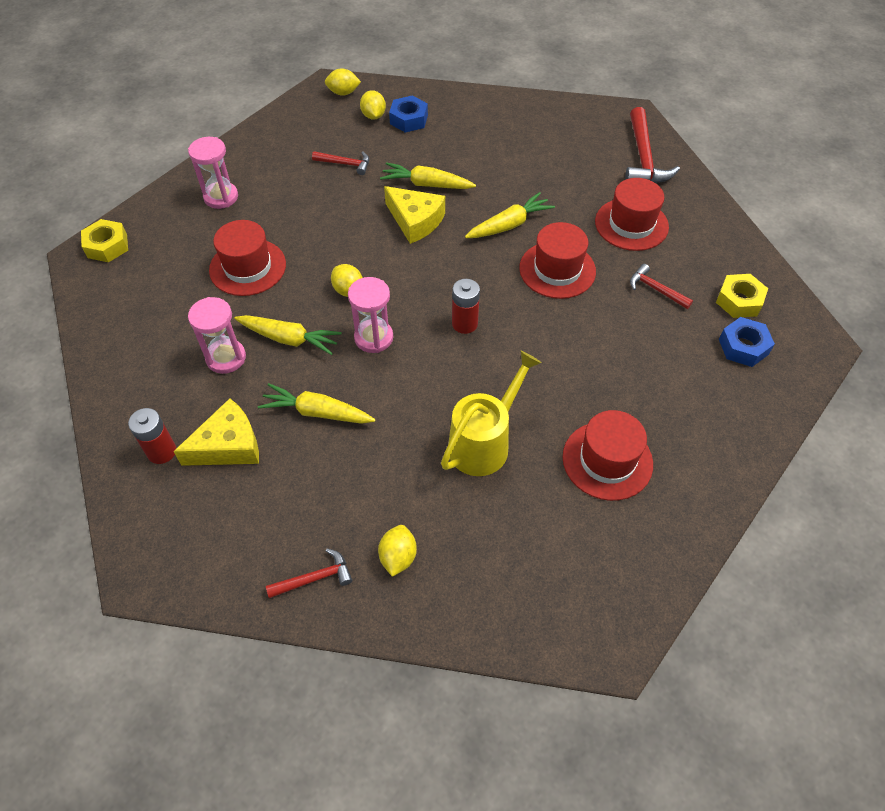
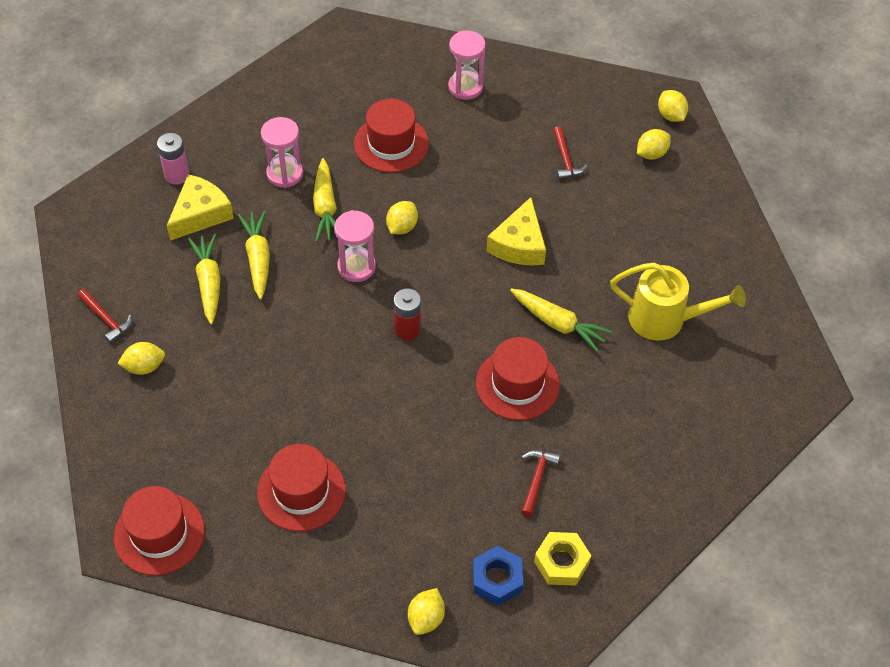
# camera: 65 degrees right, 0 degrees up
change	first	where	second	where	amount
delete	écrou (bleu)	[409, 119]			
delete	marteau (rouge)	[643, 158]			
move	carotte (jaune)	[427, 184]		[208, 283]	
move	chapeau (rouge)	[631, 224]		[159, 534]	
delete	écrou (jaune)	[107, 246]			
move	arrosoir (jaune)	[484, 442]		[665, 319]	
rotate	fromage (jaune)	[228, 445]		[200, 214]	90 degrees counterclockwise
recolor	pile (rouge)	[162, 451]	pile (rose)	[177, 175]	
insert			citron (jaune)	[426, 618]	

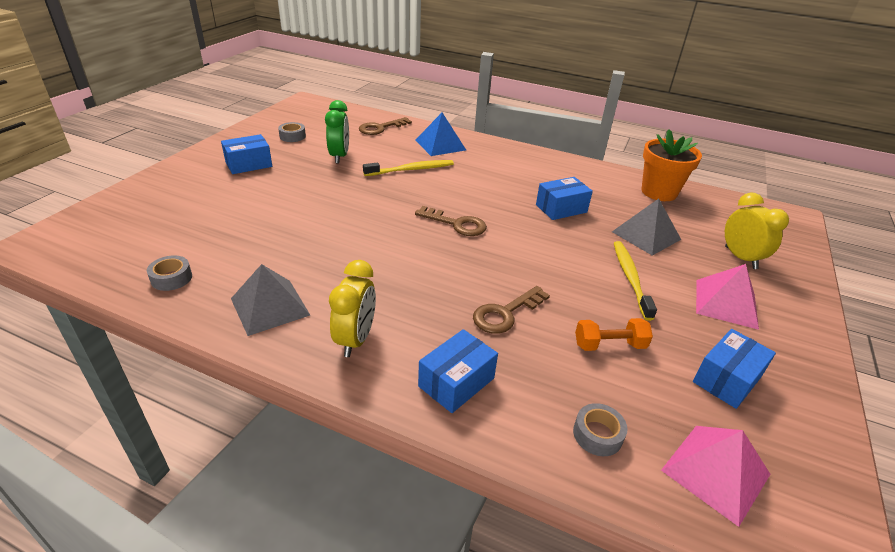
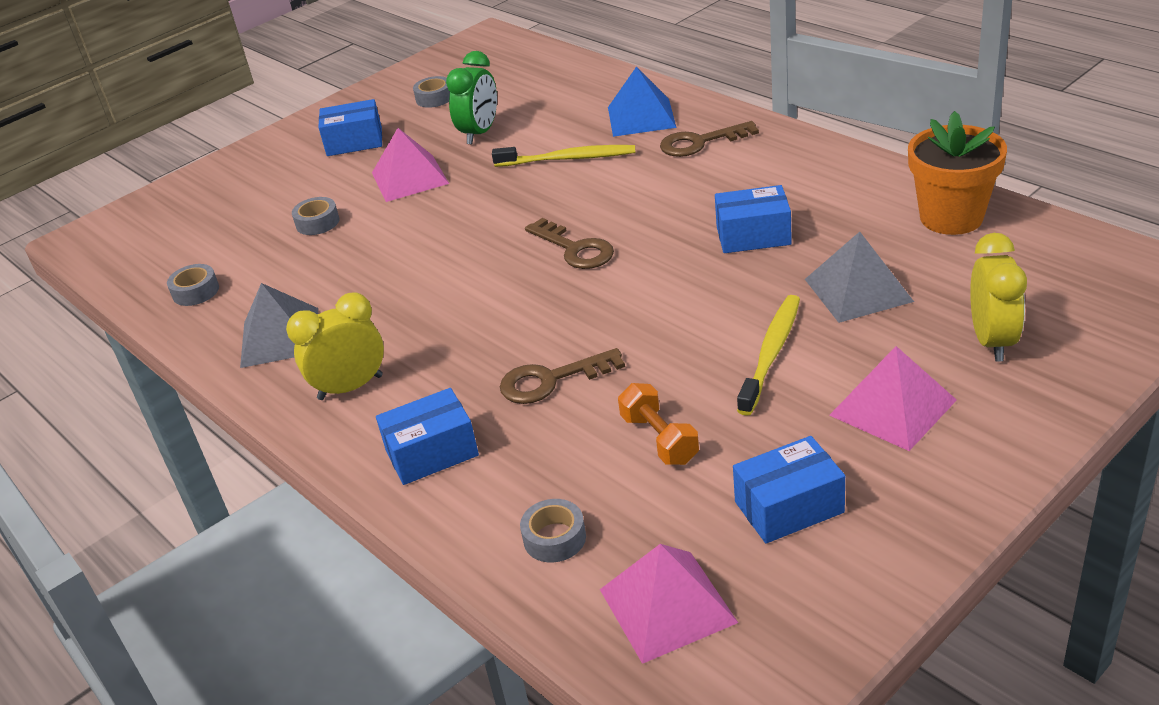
# camera: 30 degrees right, 0 degrees up
change	first	where	second	where	amount
move	clé (marron)	[380, 128]		[700, 142]	
rotate	réveil (jaune)	[355, 339]		[350, 387]	150 degrees counterclockwise
rotate	haltère (orange)	[609, 345]		[659, 439]	45 degrees clockwise
insert			pyramide (rose)	[409, 178]	
insert			ruban adhésif (gris)	[317, 222]	

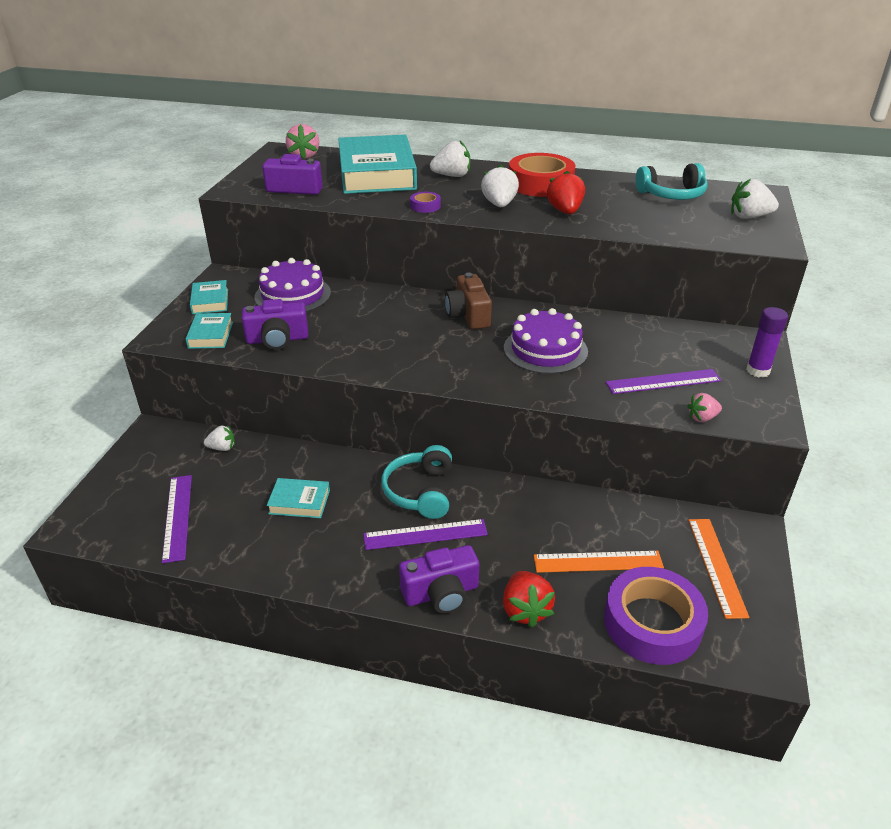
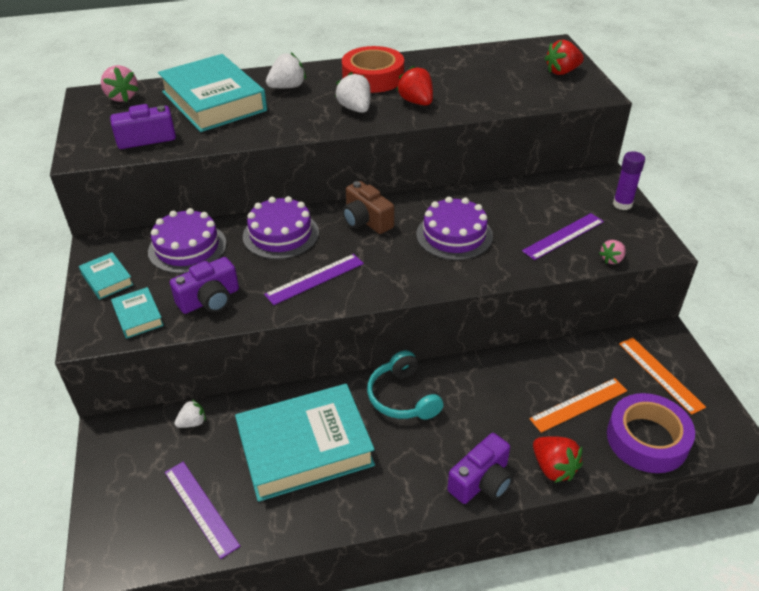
# camera: 25 degrees left, 5 degrees up
change	first	where	second	where	amount
delete	casque audio (turquoise)	[672, 195]			
recolor	fraise (blanc)	[749, 217]	fraise (rouge)	[562, 72]	
delete	ruban adhésif (violet)	[425, 206]			
resize	livre (turquoise)	[299, 502]		[305, 448]	x2.28
move	règle (violet)	[425, 534]		[315, 279]	
insert			gâteau (violet)	[281, 234]	

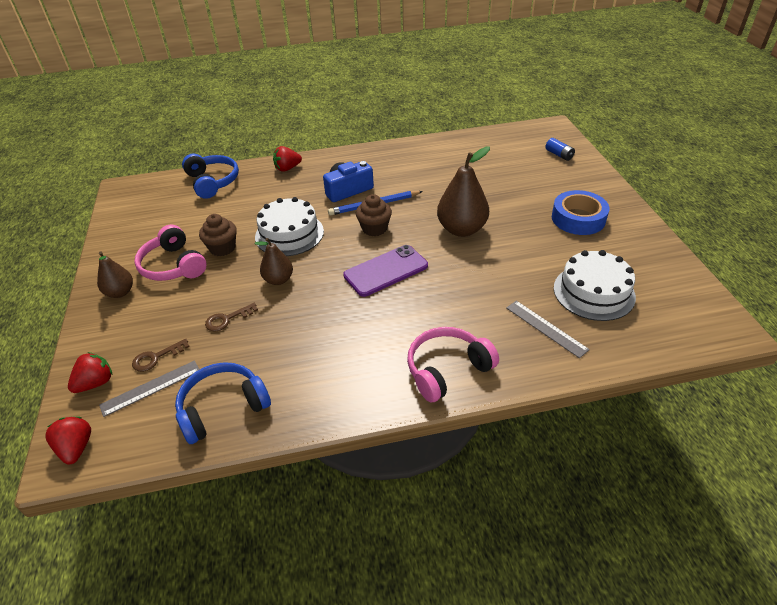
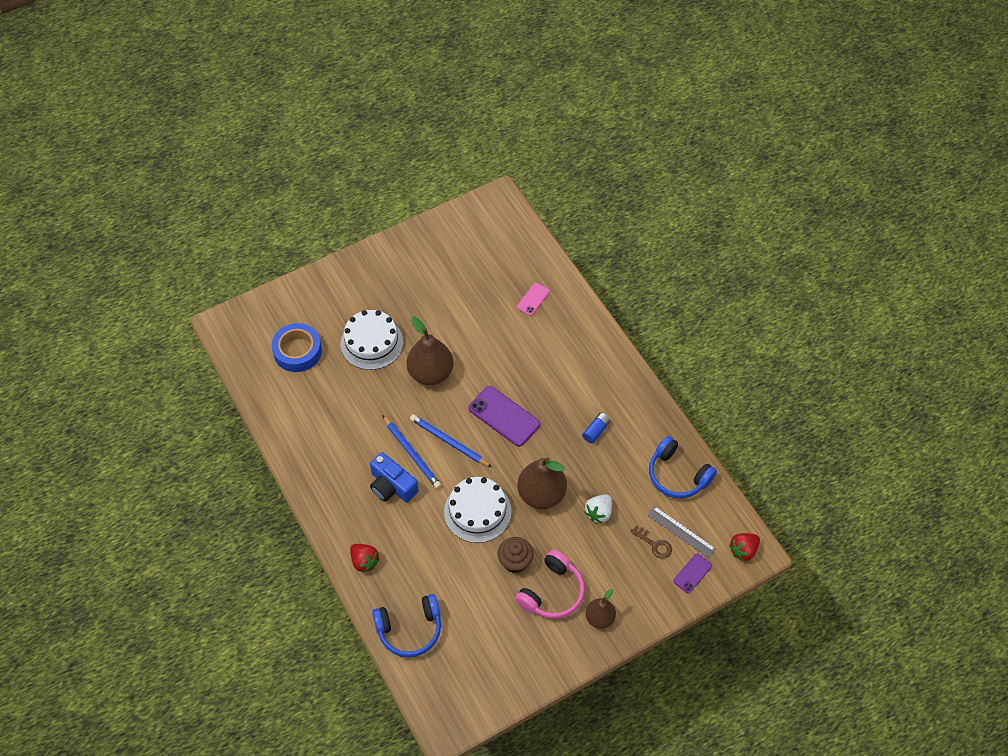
# camera: 110 degrees left, 15 degrees up
change	first	where	second	where	amount
move	pile (bleu)	[559, 155]		[596, 431]	
rotate	casque audio (bleu)	[212, 182]		[410, 629]	150 degrees counterclockwise
move	ruban adhésif (bleu)	[578, 218]		[297, 351]	
replace	muffin (marron)	[374, 228]	crayon (bleu)	[449, 442]	
resize	poire (marron)	[278, 280]		[541, 494]	x1.71
move	gâteau (blanc)	[594, 292]		[371, 343]	
replace	règle (gris)	[546, 328]	téléphone (rose)	[533, 299]	
replace	clé (marron)	[227, 319]	fraise (blanc)	[599, 513]	
delete	casque audio (rose)	[447, 369]			
replace	fraise (rouge)	[96, 383]	téléphone (violet)	[692, 573]	

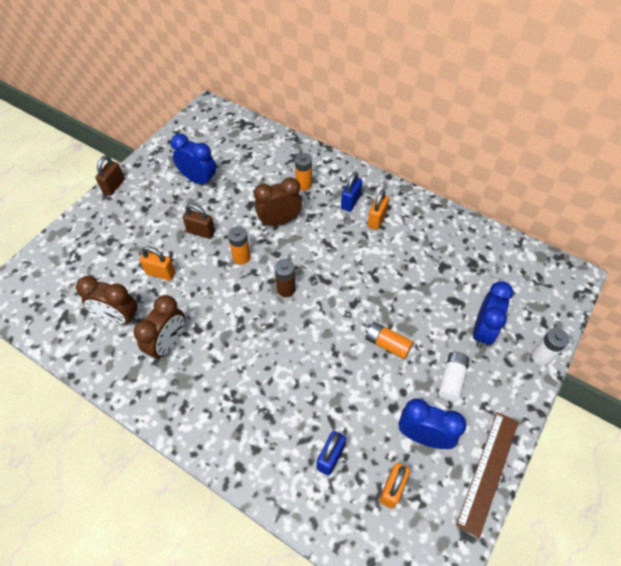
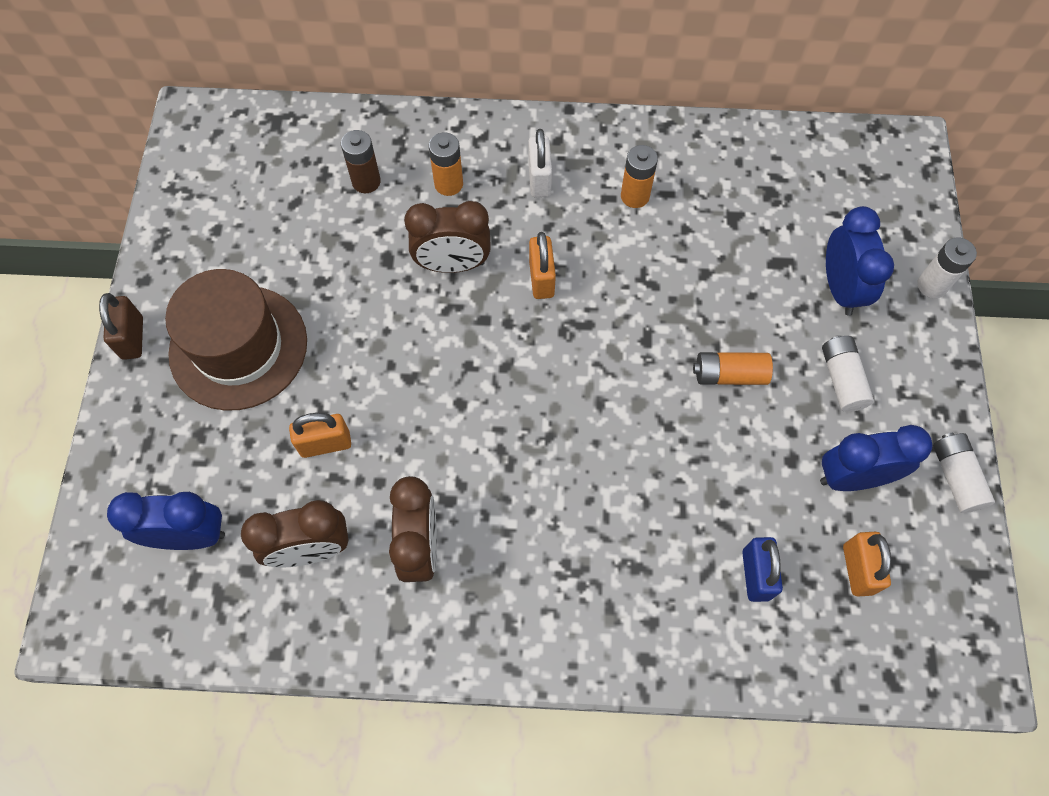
# camera: 30 degrees left, 10 degrees up
change	first	where	second	where	amount
move	réveil (bleu)	[198, 180]		[189, 536]	
recolor	cadenas (bleu)	[350, 202]	cadenas (blanc)	[539, 179]	
rotate	réveil (marron)	[279, 221]		[452, 264]	135 degrees counterclockwise
move	cadenas (orange)	[376, 219]		[541, 279]	
delete	cadenas (marron)	[201, 232]			
move	pile (orange)	[241, 257]		[635, 196]	
move	pile (marron)	[286, 289]		[366, 181]	
replace	règle (marron)	[488, 471]	pile (blanc)	[956, 477]	
insert			chapeau (marron)	[238, 347]	

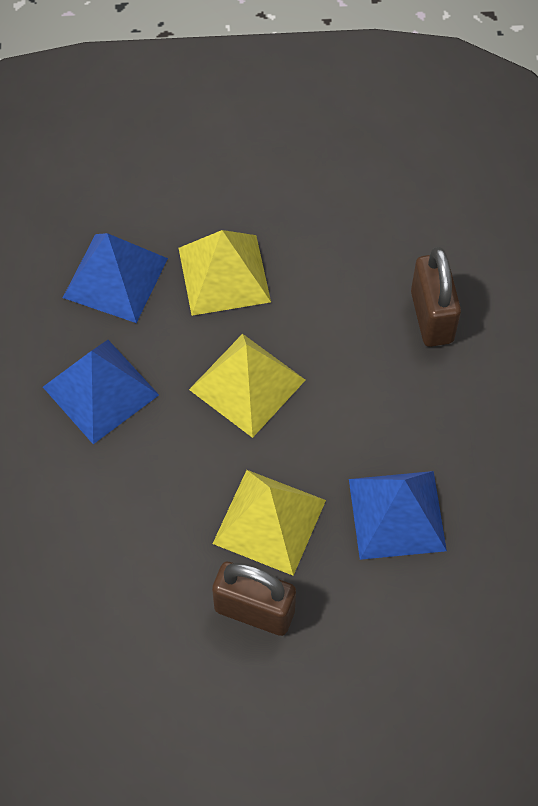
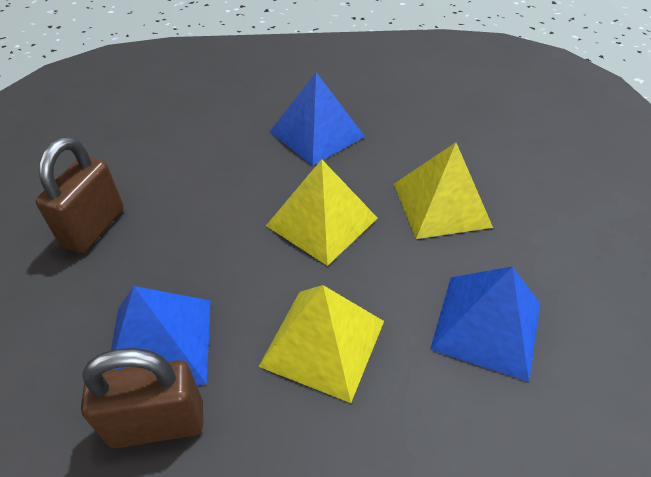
# camera: 90 degrees right, 15 degrees down
change	first	where	second	where	amount
move	pyramide (bleu)	[115, 277]		[487, 325]	
move	cadenas (marron)	[432, 317]		[157, 424]	
move	pyramide (jaune)	[269, 521]		[323, 343]	

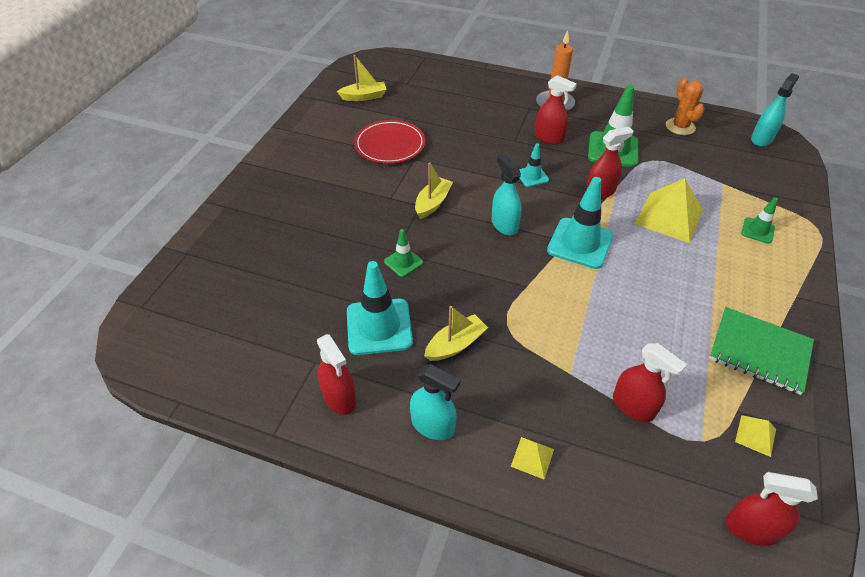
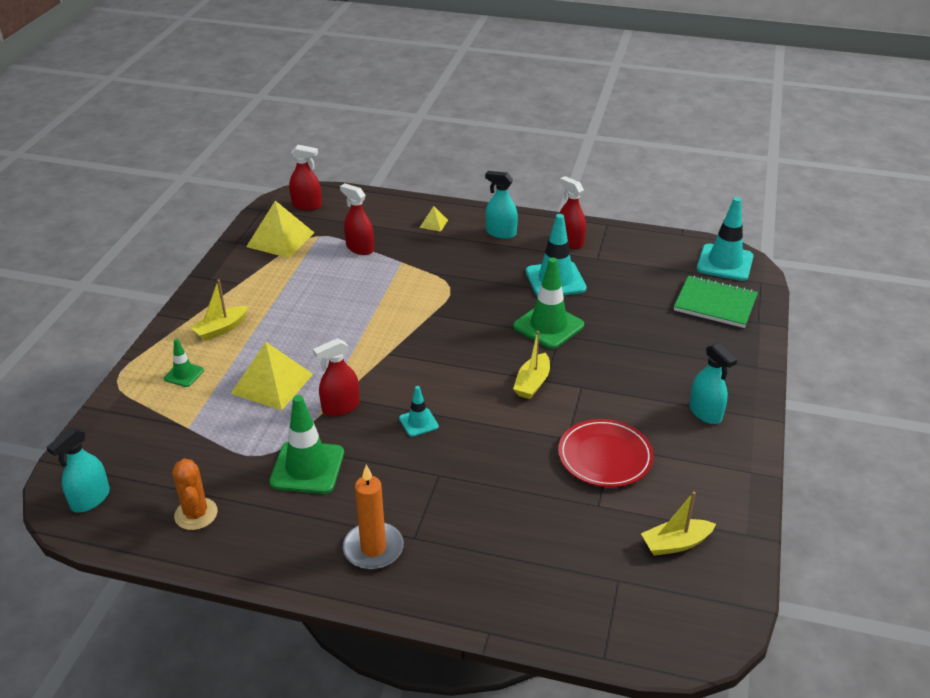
# camera: 175 degrees right, 10 degrees down
change	first	where	second	where	amount
delete	vaporisateur (rouge)	[549, 138]			
move	vaporisateur (turquoise)	[504, 225]		[705, 413]	
move	cône de chantier (turquoise)	[580, 243]		[724, 263]	
resize	cône de chantier (vert)	[403, 262]		[548, 326]	x1.90
move	bateau (jaune)	[455, 345]		[221, 329]	
move	carnet (vert)	[759, 351]		[715, 304]	
resize	pyramide (jaune)	[755, 435]		[280, 239]	x2.14

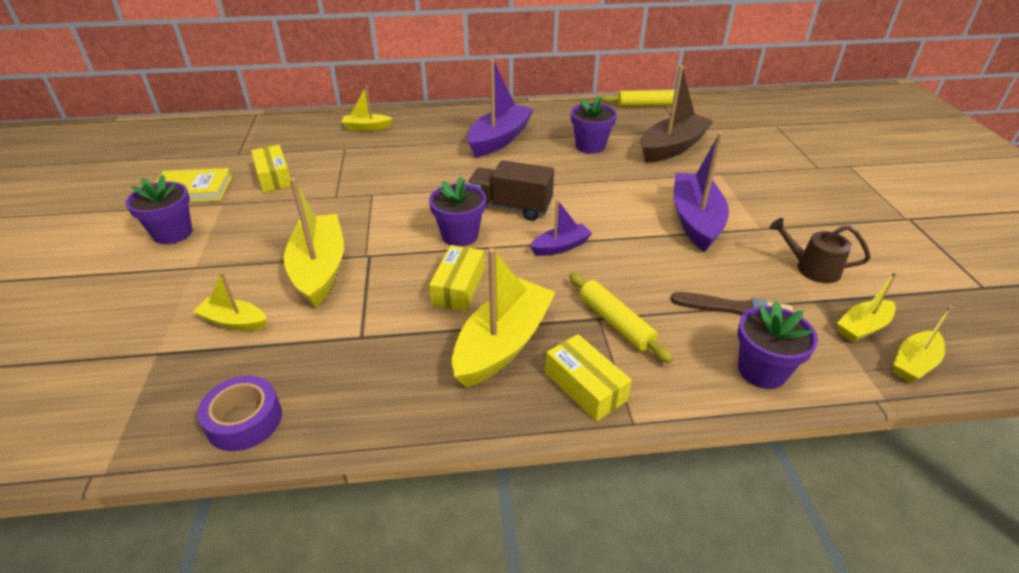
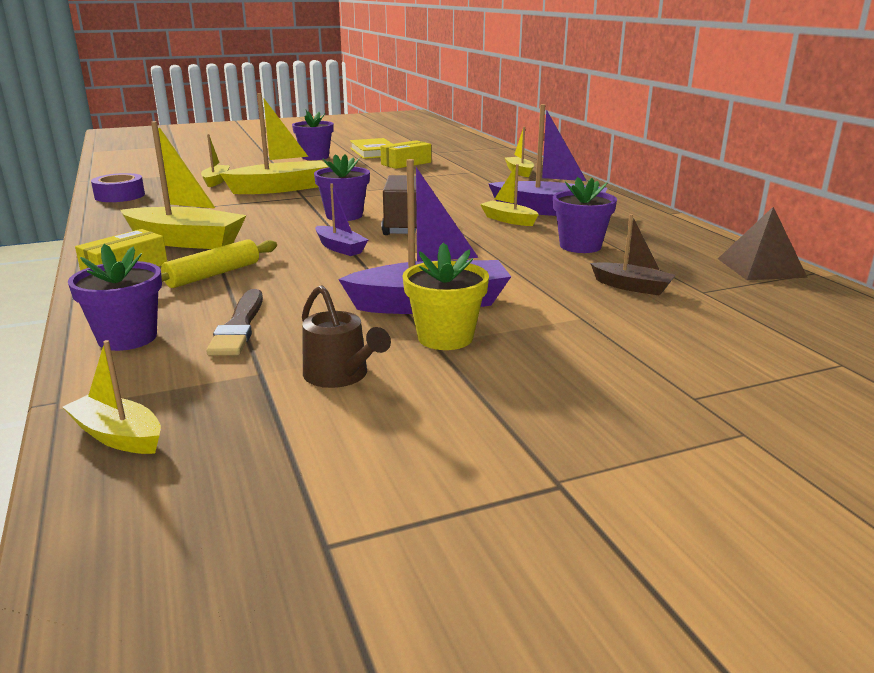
# camera: 75 degrees right, 15 degrees down
change	first	where	second	where	amount
resize	bateau (marron)	[672, 147]		[632, 287]	x0.53
replace	rouleau à pâtisserie (jaune)	[646, 105]	pyramide (marron)	[761, 267]	
rotate	arrosoir (marron)	[812, 268]		[340, 375]	135 degrees clockwise
delete	boîte (jaune)	[458, 287]			
move	bateau (jaune)	[862, 327]		[508, 220]	
insert			pot de fleurs (jaune)	[445, 337]	

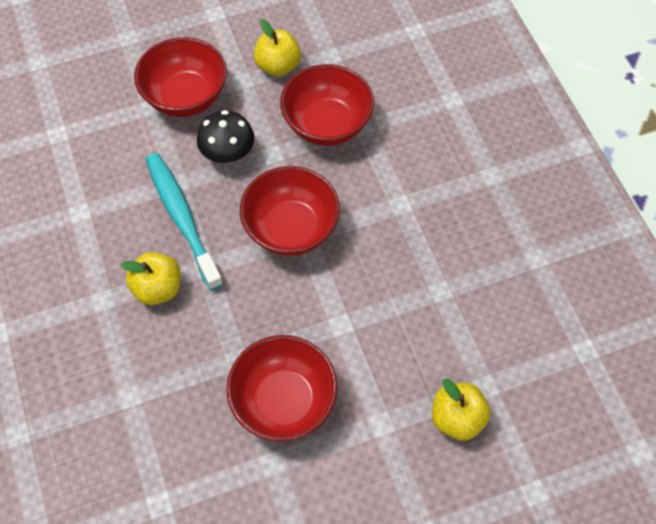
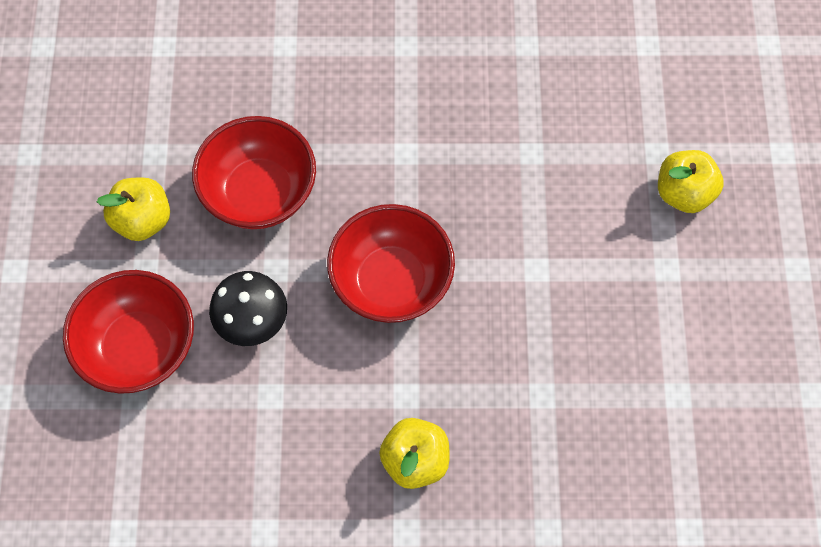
# camera: 70 degrees left, 5 degrees up
change	first	where	second	where	amount
delete	brosse à dents (turquoise)	[182, 218]			
delete	bol (rouge)	[284, 401]			

